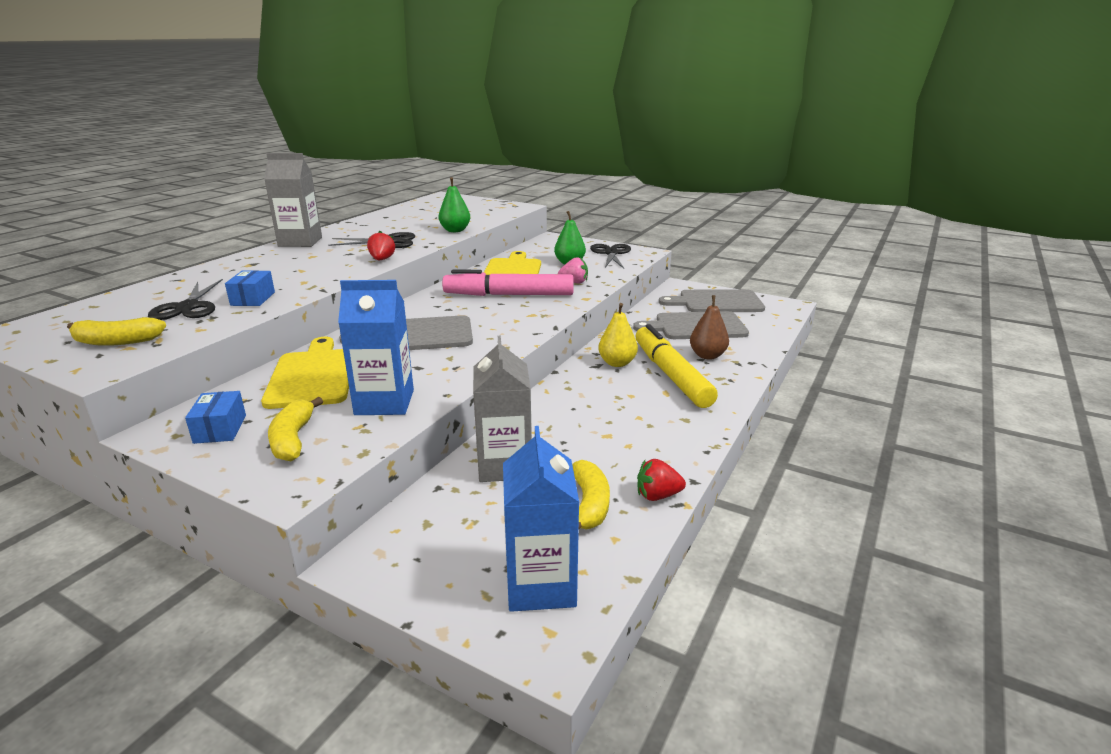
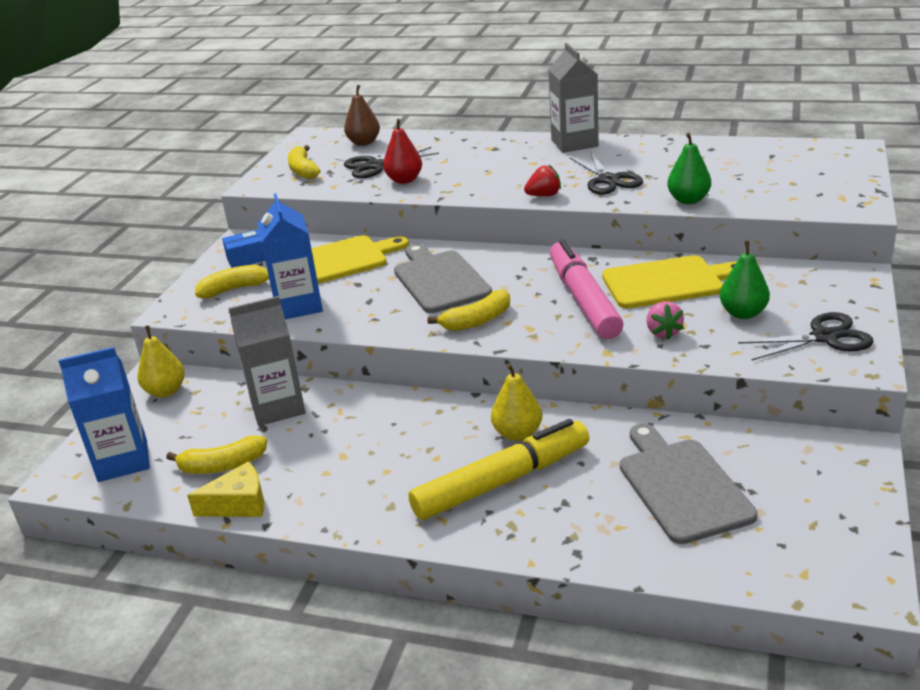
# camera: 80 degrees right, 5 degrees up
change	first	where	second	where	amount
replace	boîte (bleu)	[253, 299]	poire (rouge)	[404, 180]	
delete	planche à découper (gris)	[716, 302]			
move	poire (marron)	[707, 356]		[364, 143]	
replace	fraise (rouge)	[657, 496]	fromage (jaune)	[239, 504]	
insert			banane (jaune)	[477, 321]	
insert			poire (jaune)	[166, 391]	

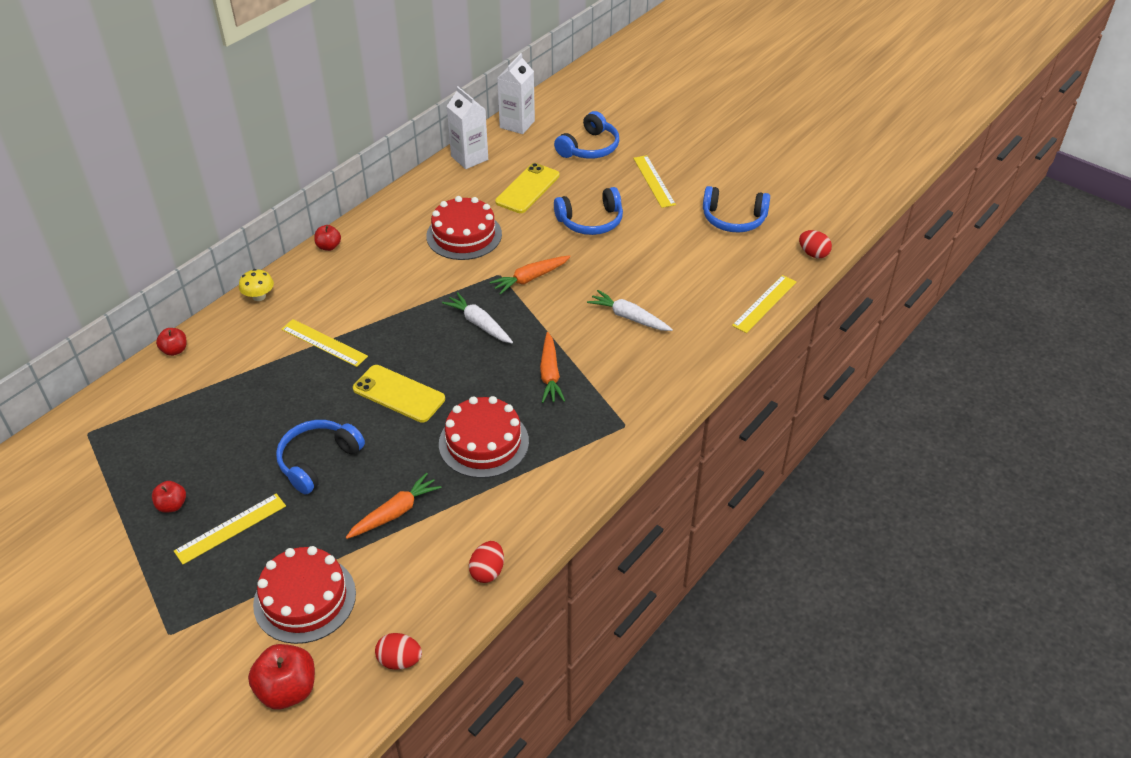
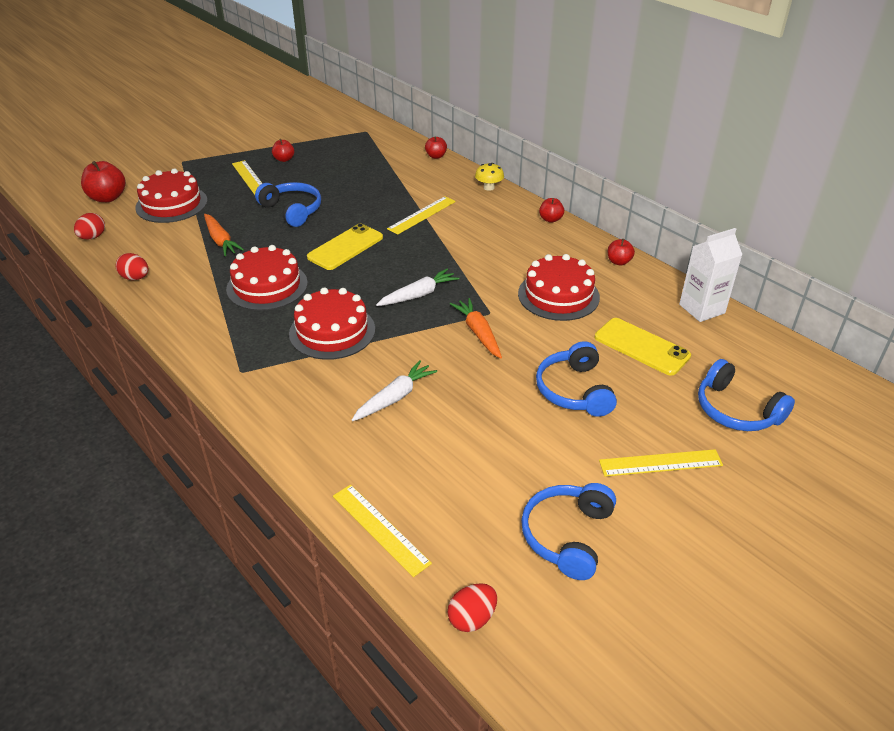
# camera: 100 degrees right, 5 degrees down
change	first	where	second	where	amount
delete	brique de lait (blanc)	[517, 124]			
replace	carotte (orange)	[550, 374]	gâteau (rouge)	[332, 331]	
insert			pomme (rouge)	[618, 262]	

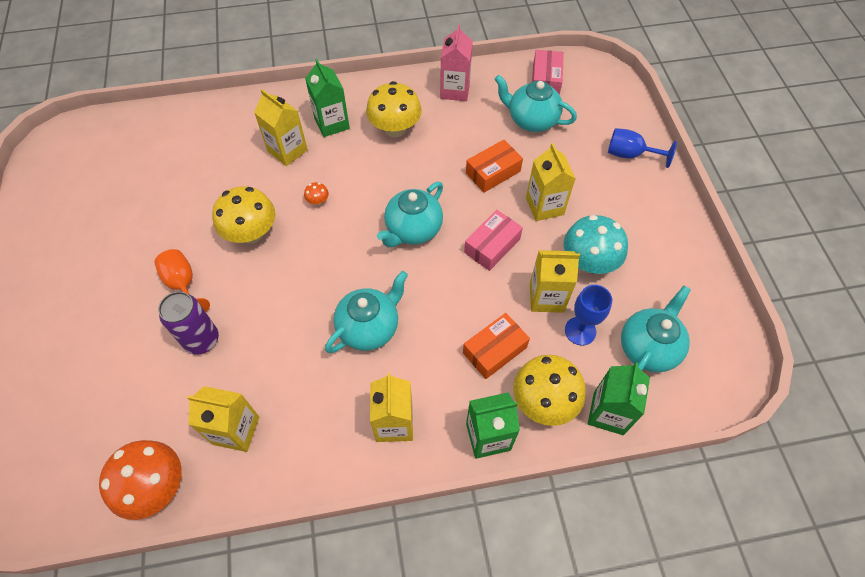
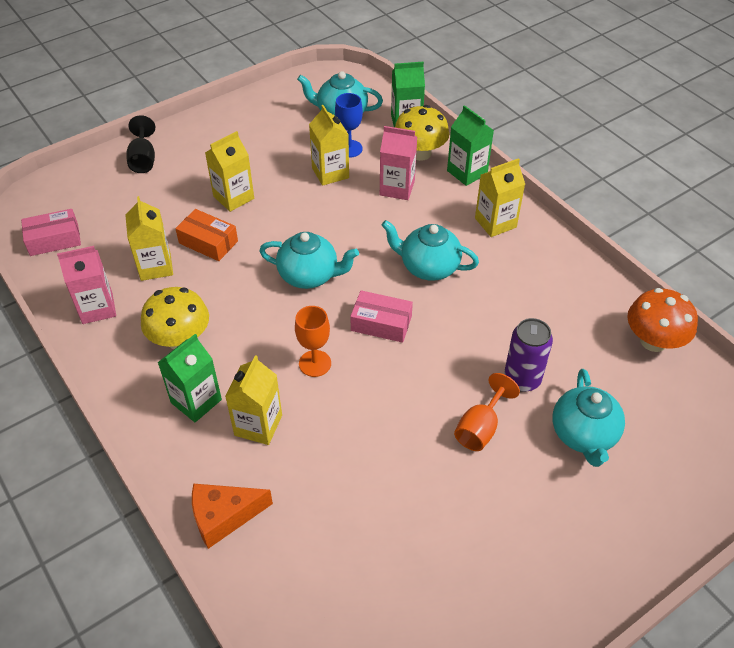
# camera: 115 degrees left, 10 degrees down
change	first	where	second	where	amount
move	théière (turquoise)	[531, 120]		[583, 435]	
recolor	verre à pied (bleu)	[630, 155]	verre à pied (noir)	[143, 159]	
replace	champignon (orange)	[318, 201]	verre à pied (orange)	[315, 363]	
delete	champignon (jaune)	[251, 233]			
move	boîte (rose)	[492, 246]		[381, 323]	
delete	champignon (turquoise)	[588, 262]			
replace	boîte (orange)	[494, 350]	brique de lait (rose)	[397, 188]	
move	brique de lait (jaune)	[236, 430]		[155, 266]	
insert			fromage (orange)	[224, 517]	

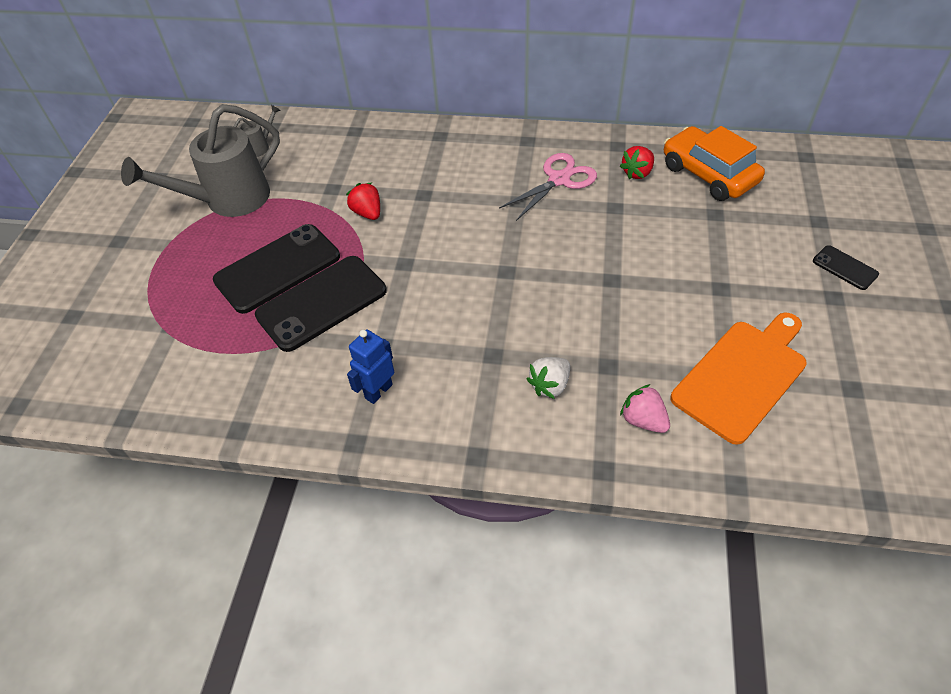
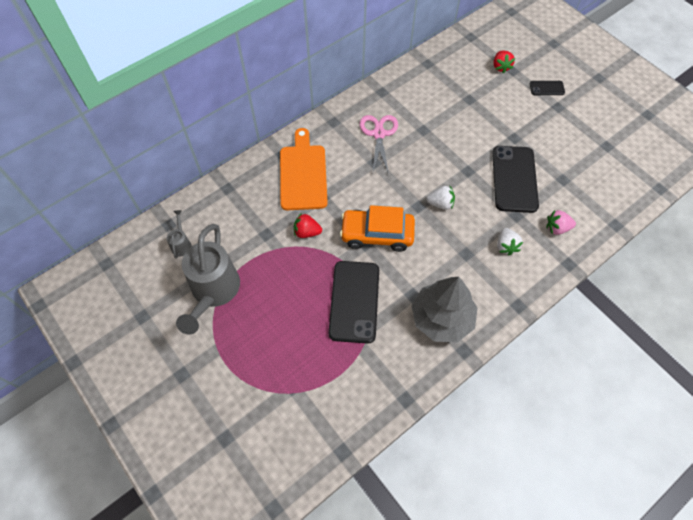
# camera: 50 degrees left, 10 degrees up
change	first	where	second	where	amount
move	voiture (orange)	[708, 174]		[377, 234]	
move	fraise (rouge)	[637, 173]		[500, 67]	
move	téléphone (noir)	[277, 268]		[514, 179]	
move	planche à découper (orange)	[742, 376]		[303, 174]	
replace	robot (bleu)	[378, 391]	arbre (gris)	[442, 318]	
insert			fraise (blanc)	[440, 204]	

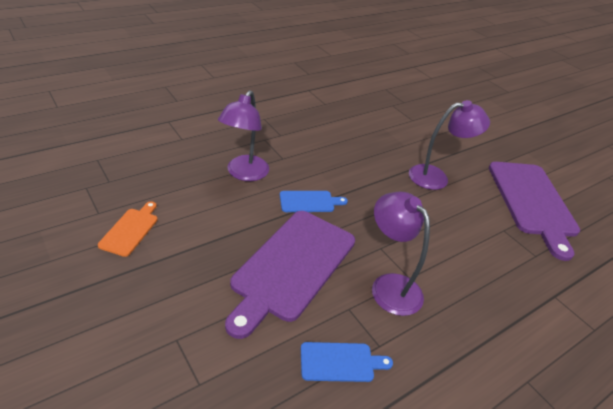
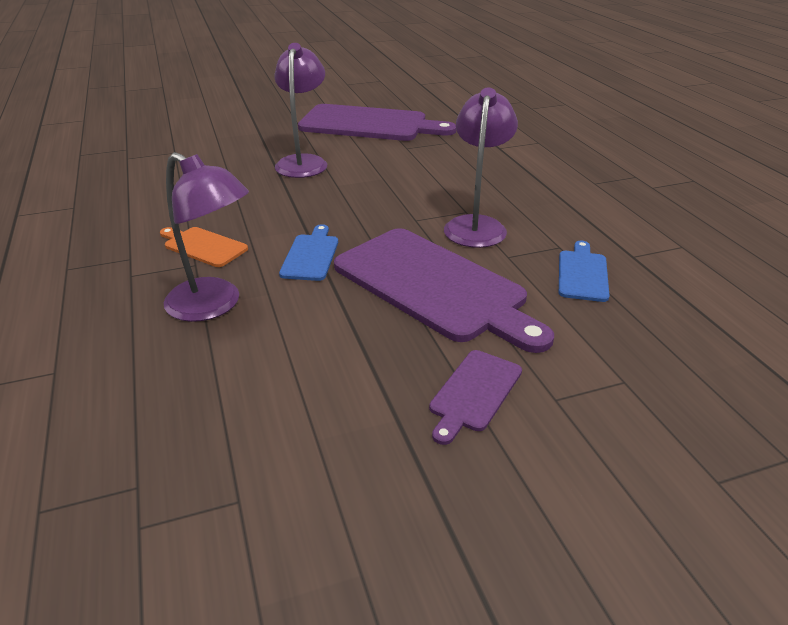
# camera: 70 degrees left, 5 degrees down
change	first	where	second	where	amount
rotate	lampe (violet)	[389, 286]		[476, 225]	120 degrees clockwise
move	planche à découper (orange)	[130, 230]		[203, 246]	
insert			planche à découper (violet)	[474, 393]	

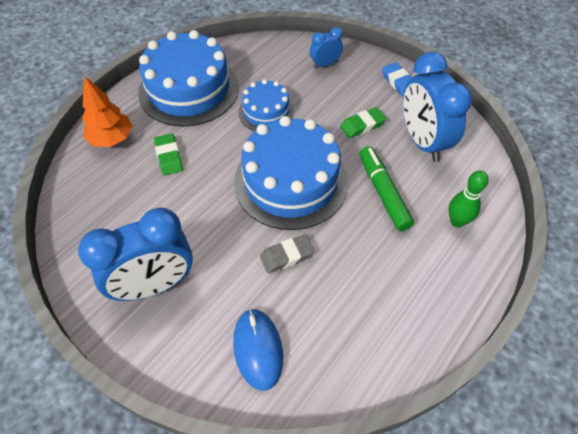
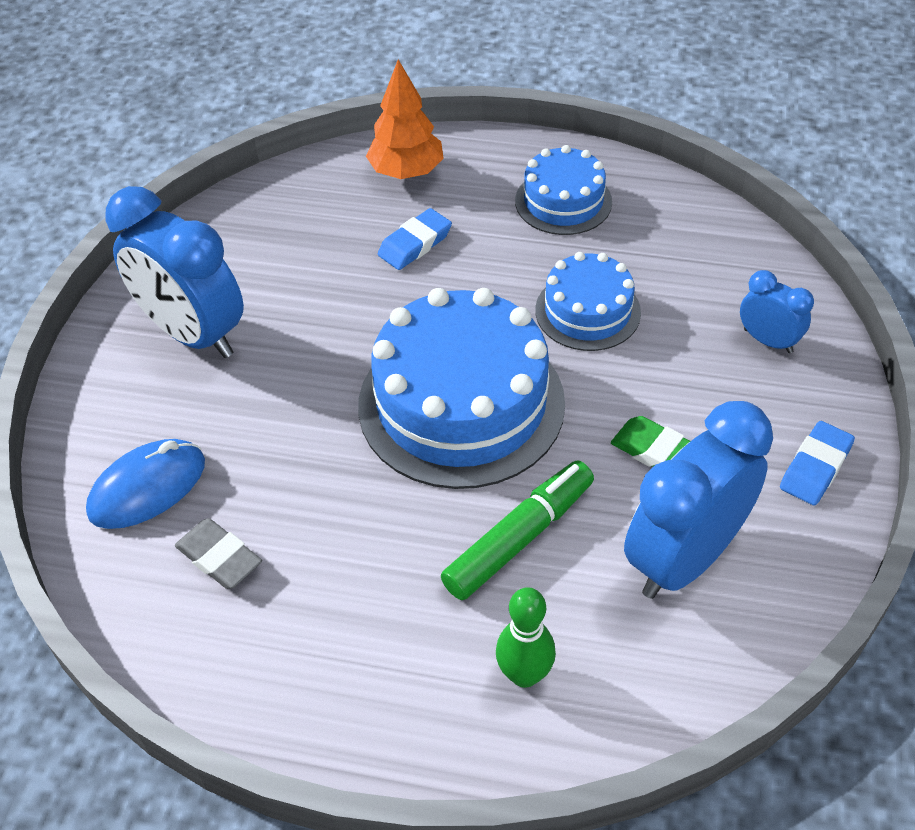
# camera: 65 degrees right, 5 degrees down
change	first	where	second	where	amount
resize	gâteau (bleu)	[188, 89]		[563, 201]	x0.54
recolor	gomme (vert)	[169, 157]	gomme (bleu)	[415, 244]	
move	gomme (gris)	[287, 256]		[219, 558]	

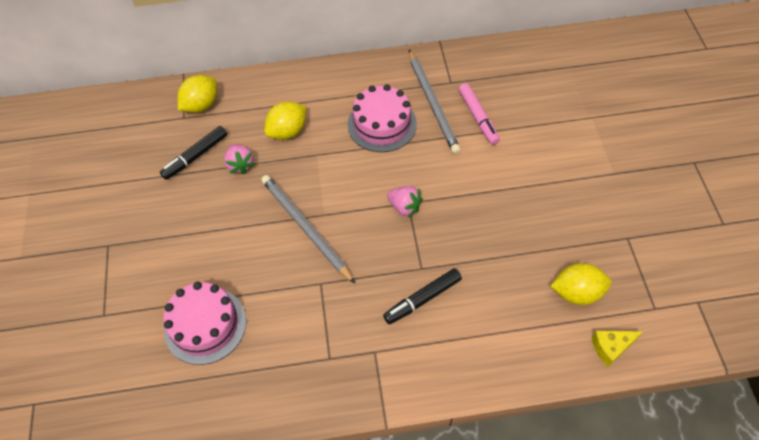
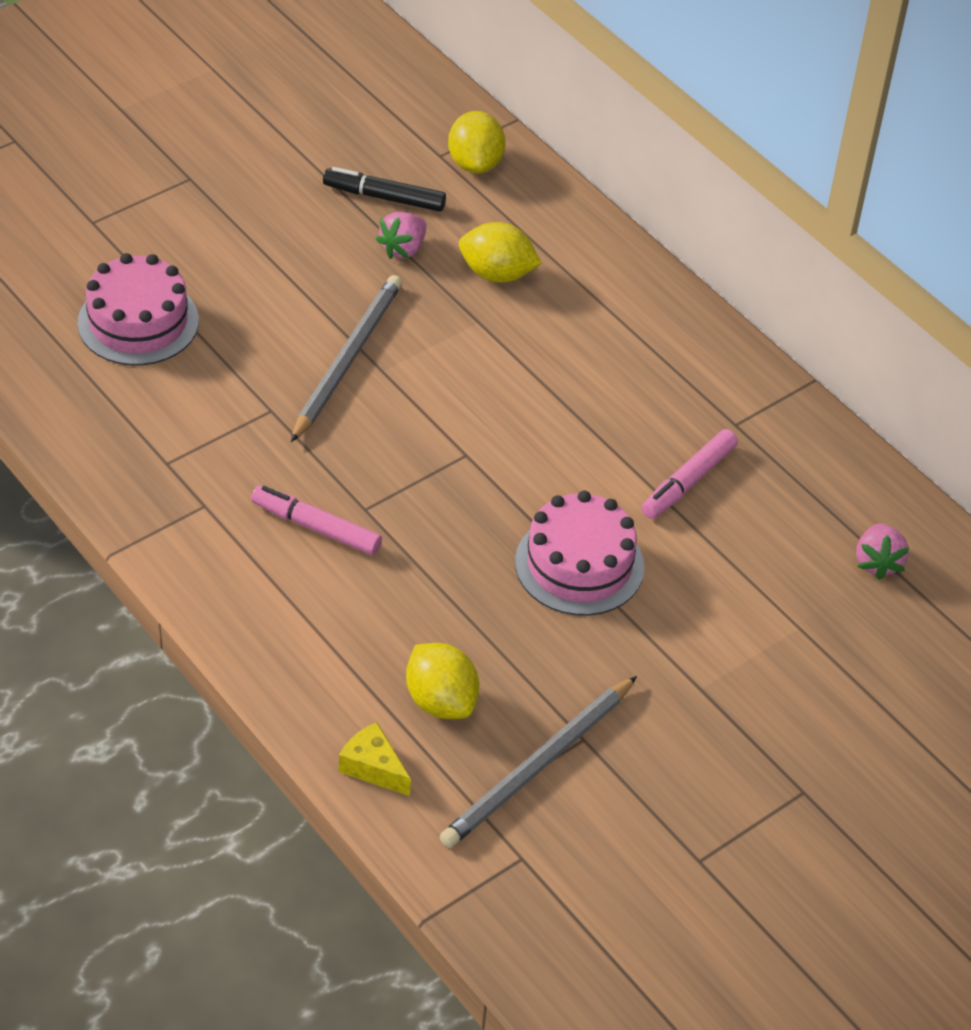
# camera: 55 degrees right, 10 degrees down
change	first	where	second	where	amount
move	crayon (gris)	[432, 103]		[538, 766]	
rotate	citron (jaune)	[201, 105]		[475, 163]	75 degrees clockwise
move	gâteau (rose)	[382, 124]		[579, 564]	
move	fraise (rose)	[404, 207]		[877, 562]	
recolor	feutre (noir)	[422, 299]	feutre (rose)	[316, 527]	

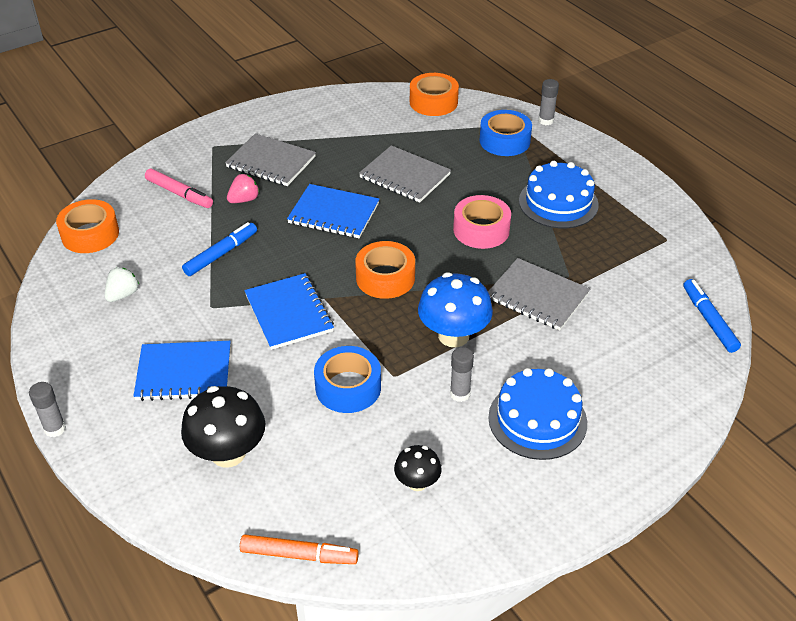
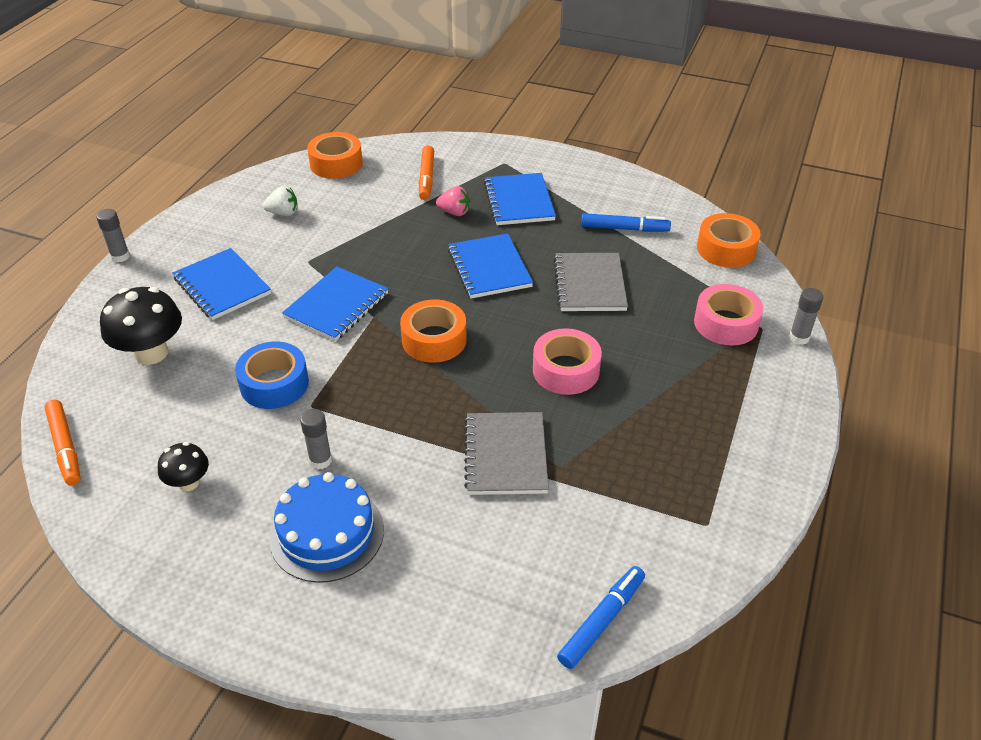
# camera: 55 degrees right, 0 degrees up
change	first	where	second	where	amount
recolor	ruban adhésif (bleu)	[504, 141]	ruban adhésif (rose)	[726, 323]	
recolor	carnet (gris)	[271, 162]	carnet (bleu)	[519, 201]	
delete	gâteau (bleu)	[558, 203]			
recolor	feutre (rose)	[179, 194]	feutre (orange)	[426, 178]	
move	feutre (bleu)	[221, 254]		[624, 229]	
delete	champignon (bleu)	[453, 336]			

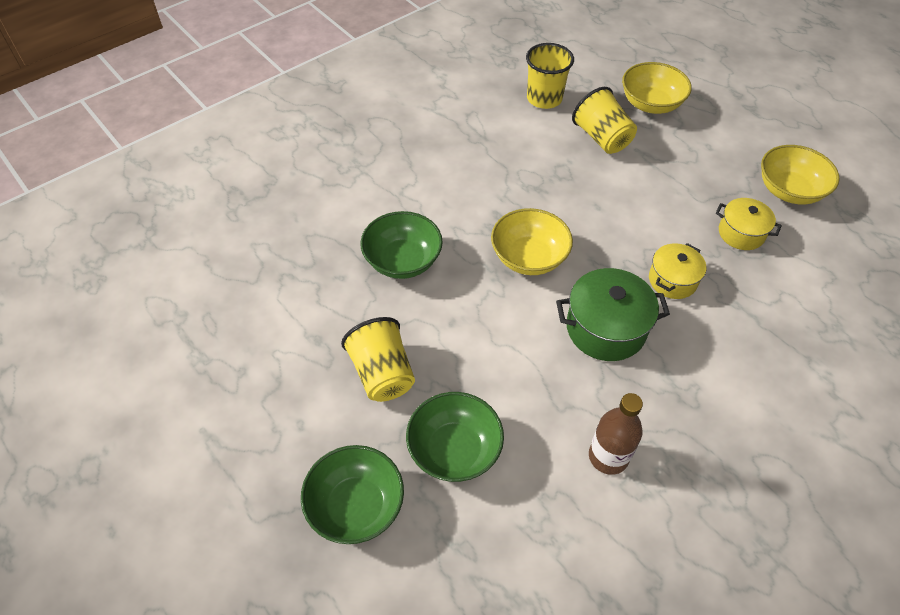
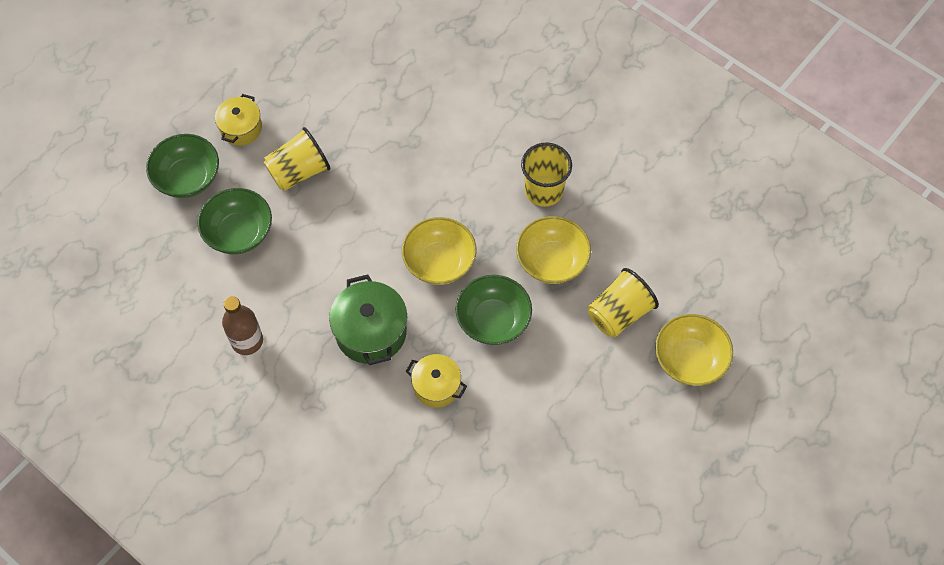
# camera: 80 degrees right, 10 degrees up
change	first	where	second	where	amount
move	gobelet (jaune)	[544, 98]		[543, 191]	
move	bol (jaune)	[789, 191]		[552, 261]	
move	marmite (jaune)	[741, 233]		[241, 128]	
move	bol (vert)	[402, 261]		[493, 320]	

